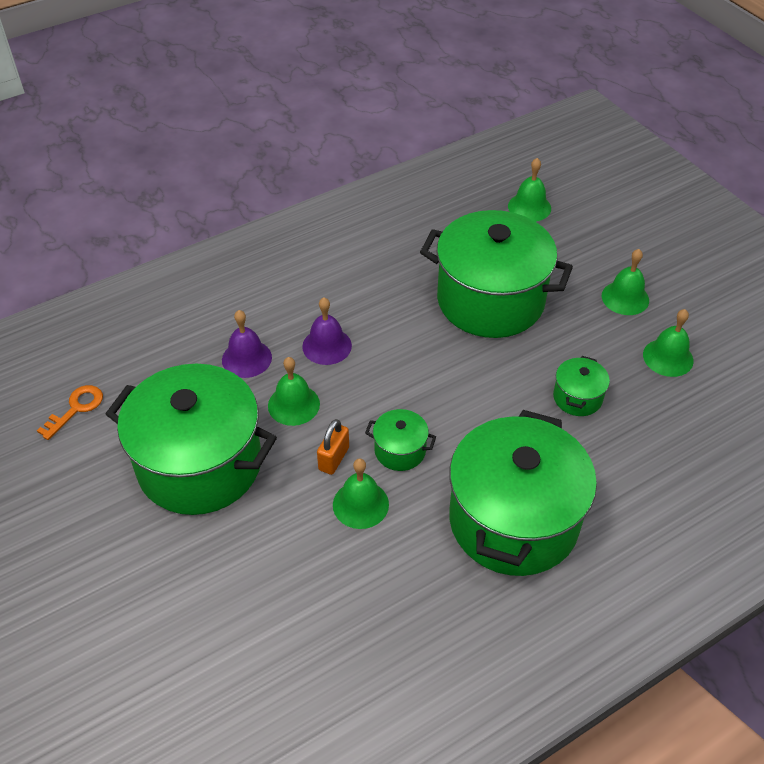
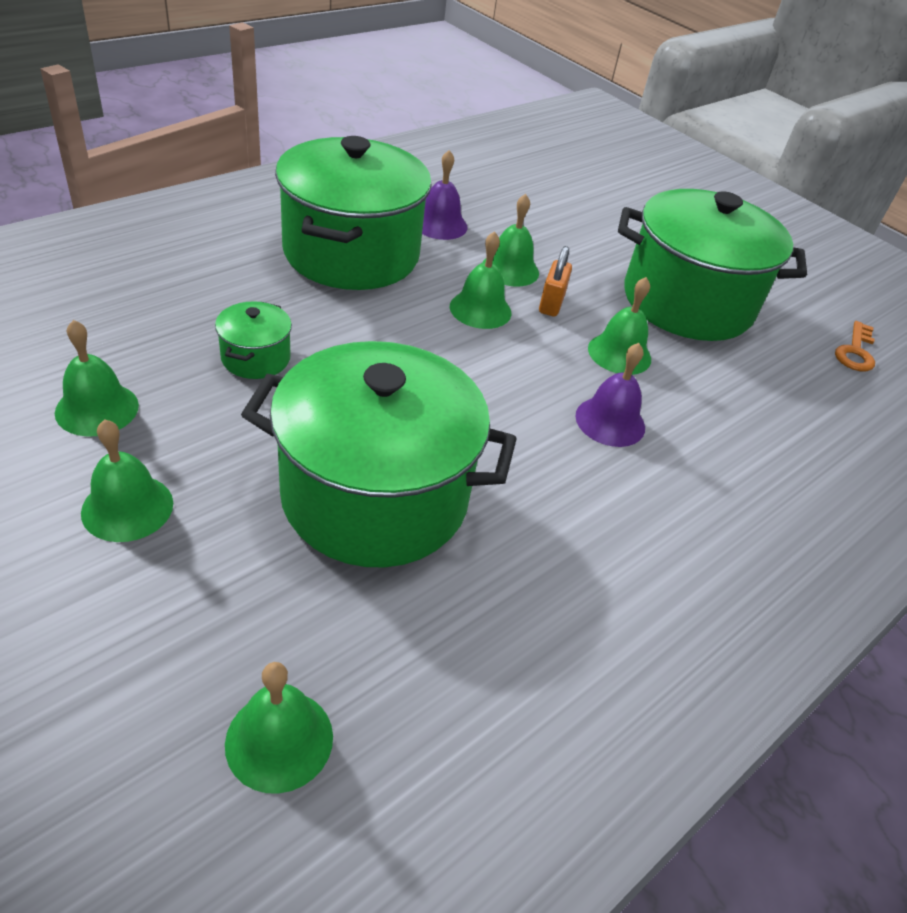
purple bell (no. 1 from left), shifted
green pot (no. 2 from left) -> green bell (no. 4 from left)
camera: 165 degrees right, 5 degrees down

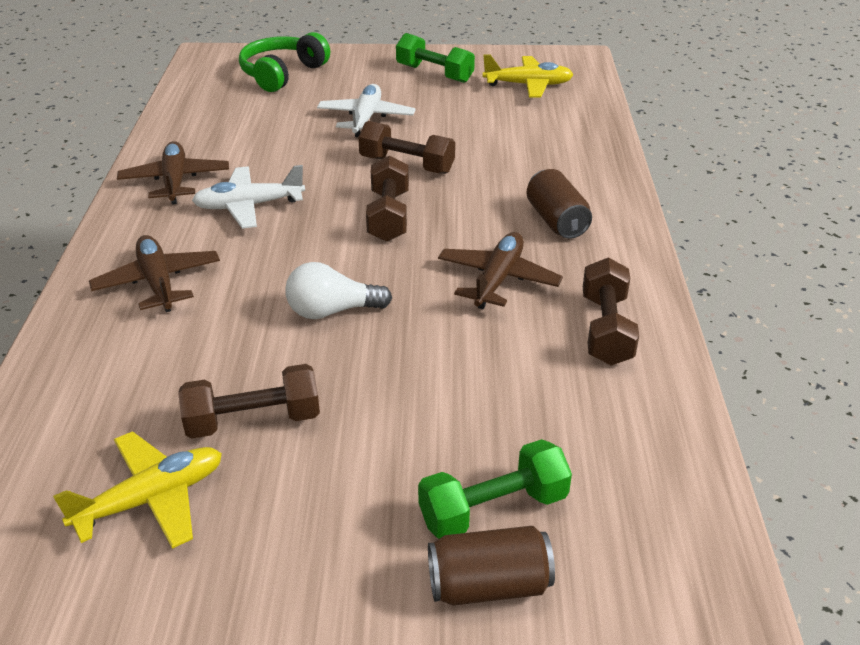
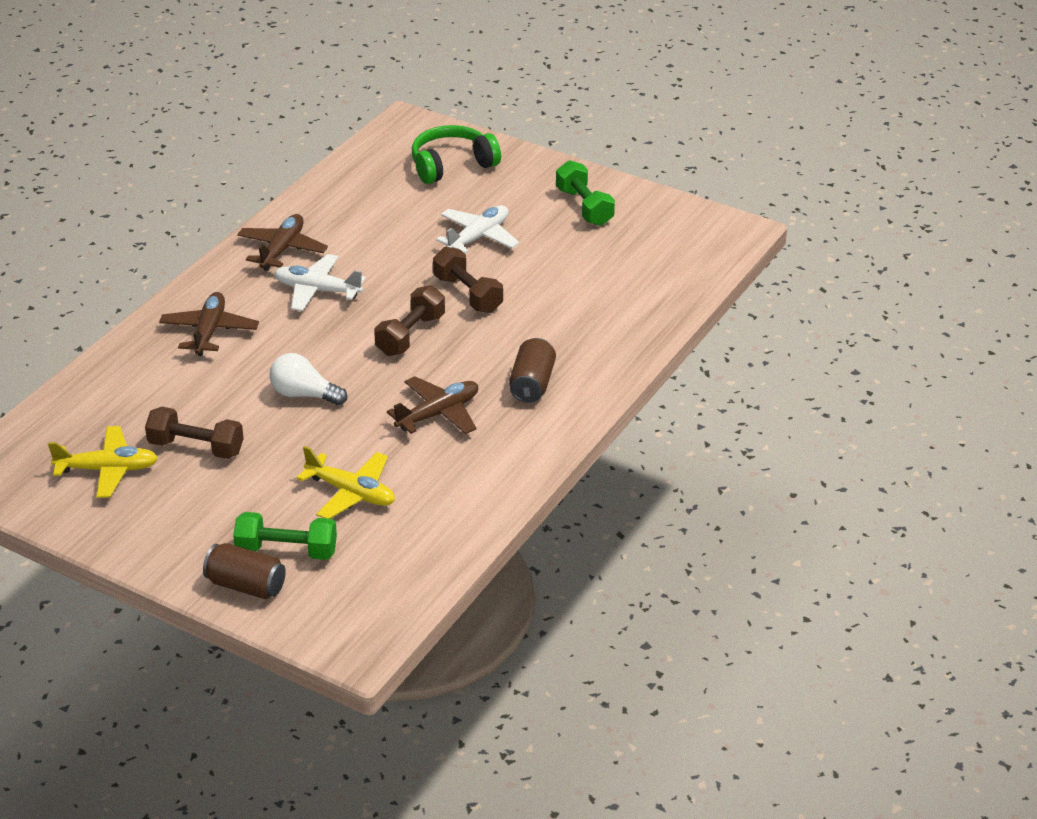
yellow plane (no. 2 from left), shifted
brown dumbbell (no. 4 from left) -> none
camera: 30 degrees right, 0 degrees up

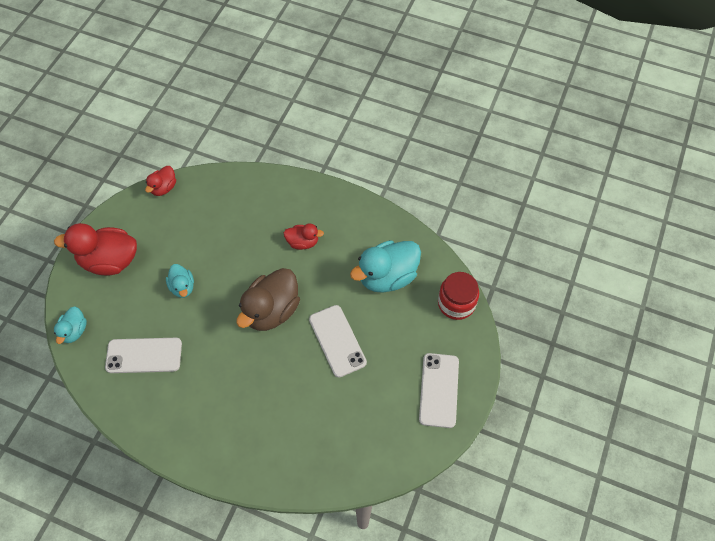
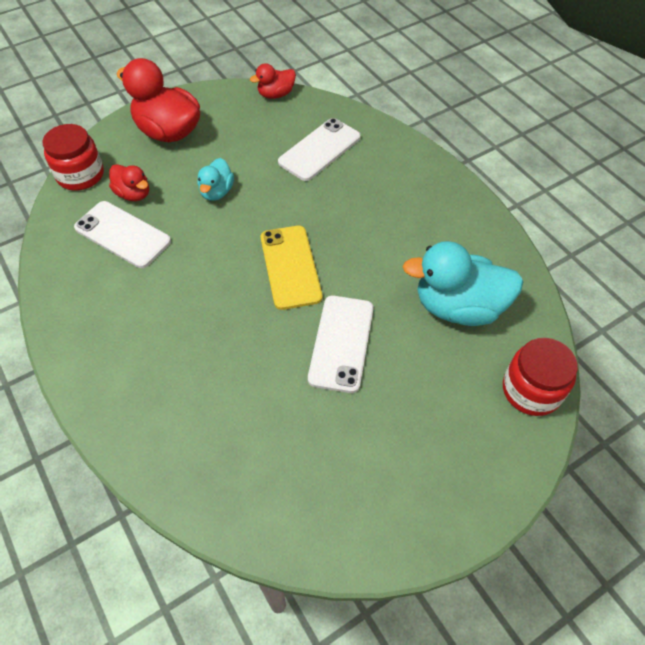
red duck (no. 3 from left in the first image) -> red duck (no. 1 from left), shifted
brown duck -> yellow phone
turquoise duck (no. 1 from left) -> red jar (no. 1 from left)
white phone (no. 3 from left in the first image) -> white phone (no. 2 from left), shifted
camera: 35 degrees right, 5 degrees down

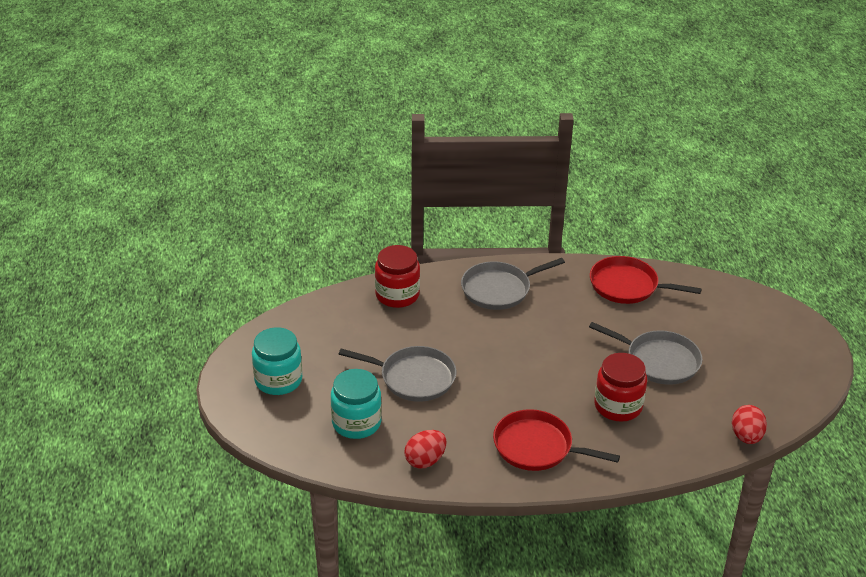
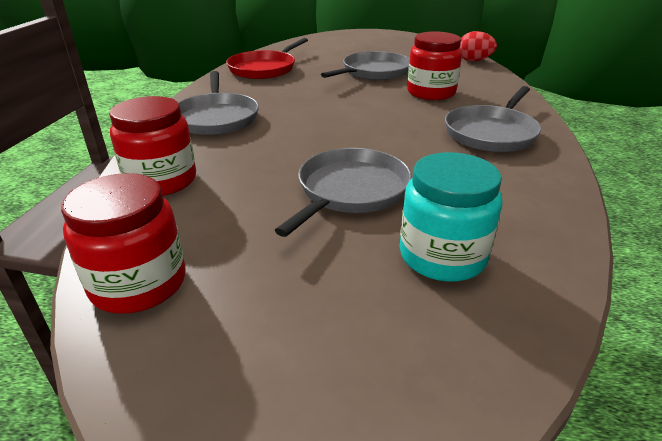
turquoise jar (no. 1 from left) -> none
red pan (no. 1 from left) -> grey pan (no. 4 from left)
red egg (no. 1 from left) -> none
none -> red jar (no. 1 from left)
camera: 75 degrees left, 5 degrees down

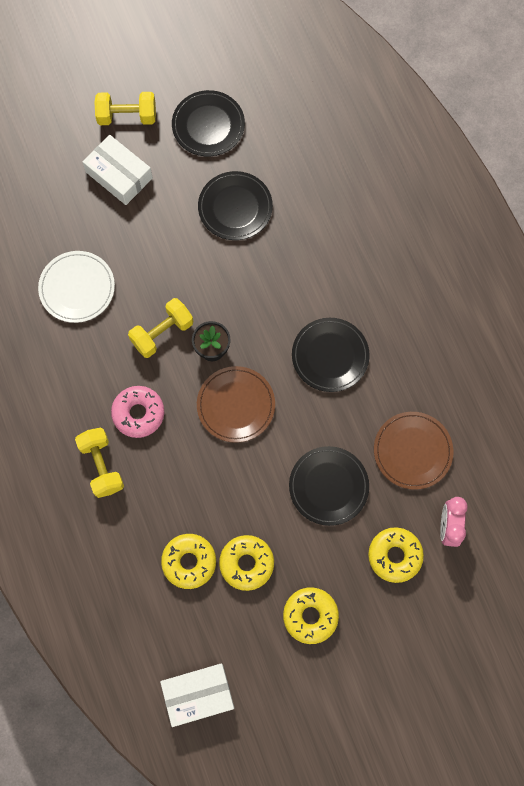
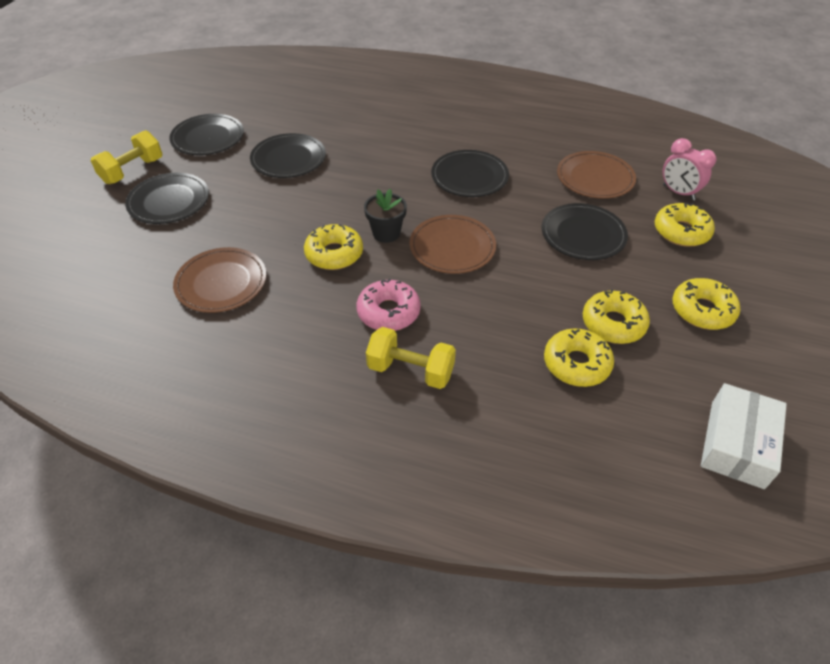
white box (no. 1 from left) -> black plate (no. 1 from left)
white plate -> brown plate (no. 1 from left)
yellow dumbbell (no. 3 from left) -> yellow donut (no. 1 from left)
camera: 50 degrees left, 25 degrees down

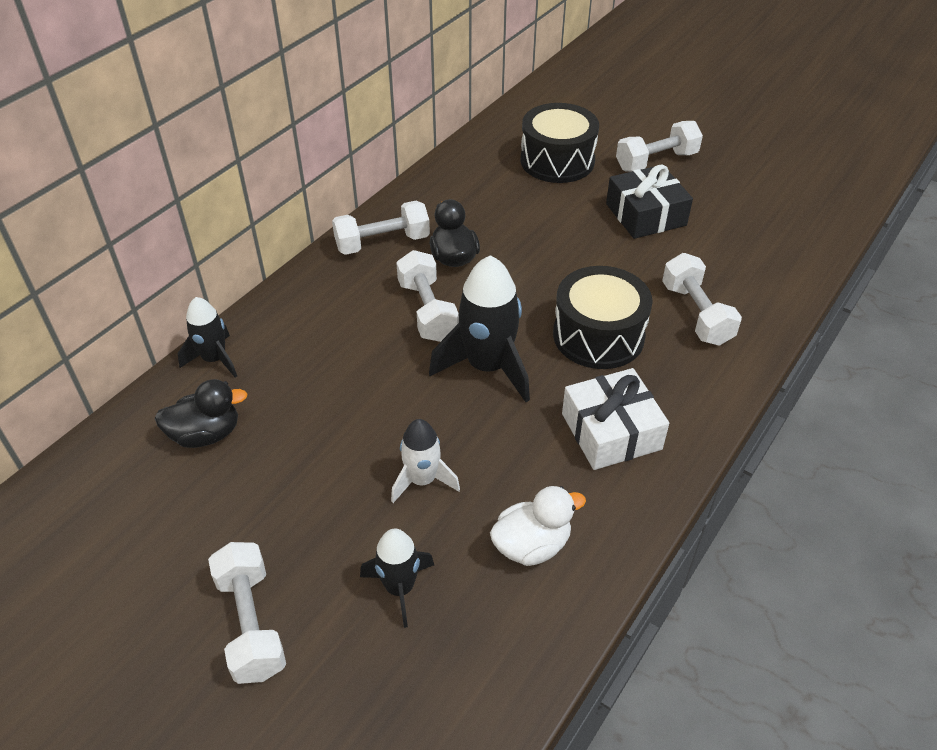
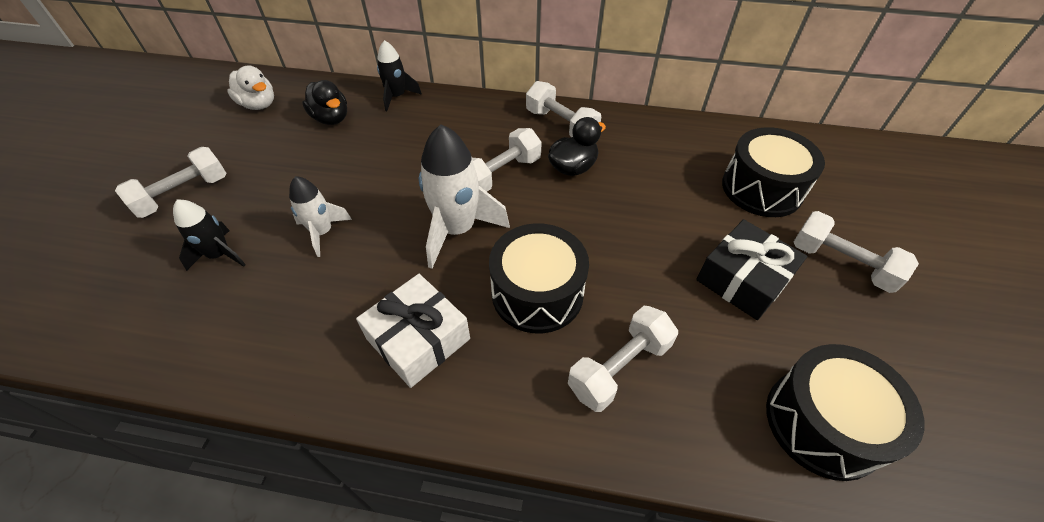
black rocket (no. 3 from left) -> white rocket (no. 2 from left)
white duck, shifted
none -> black drum (no. 3 from left)
camera: 65 degrees right, 5 degrees up

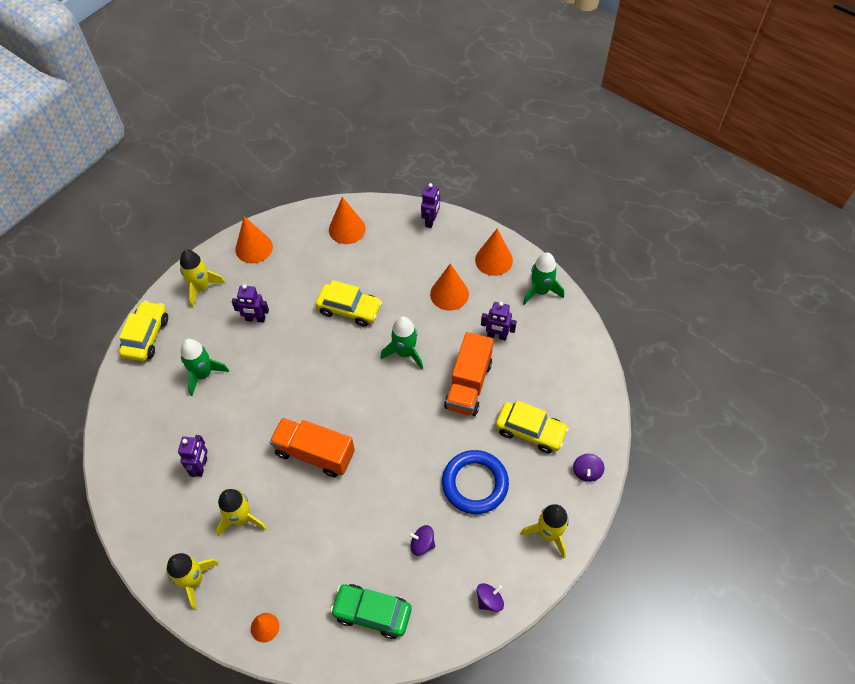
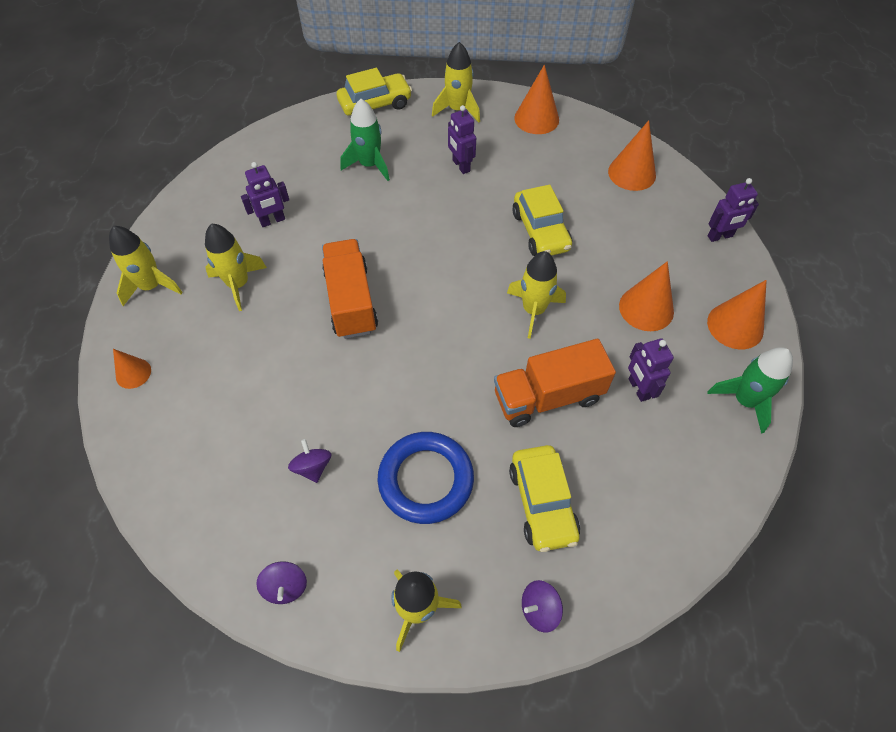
green rocket (no. 2 from left) -> yellow rocket (no. 5 from left)
purple spinning top (no. 2 from left in the first image) -> purple spinning top (no. 1 from left), 60 degrees clockwise
green car -> none
camera: 55 degrees right, 0 degrees up

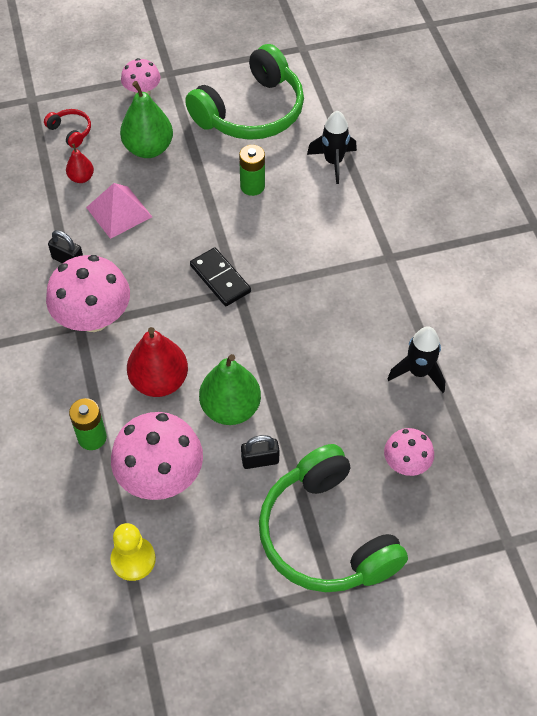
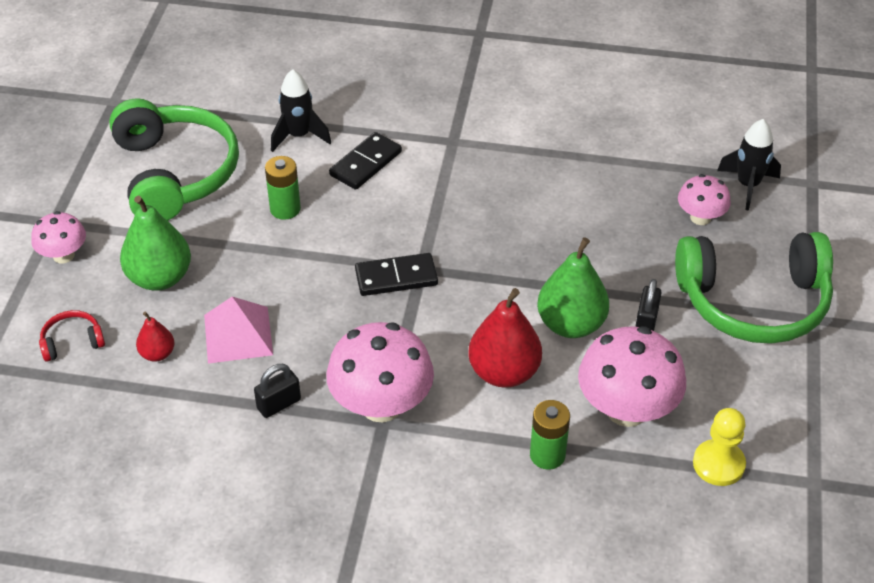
black rocket (no. 2 from left), shifted
none -> black domino (no. 1 from left)
camera: 65 degrees left, 10 degrees down

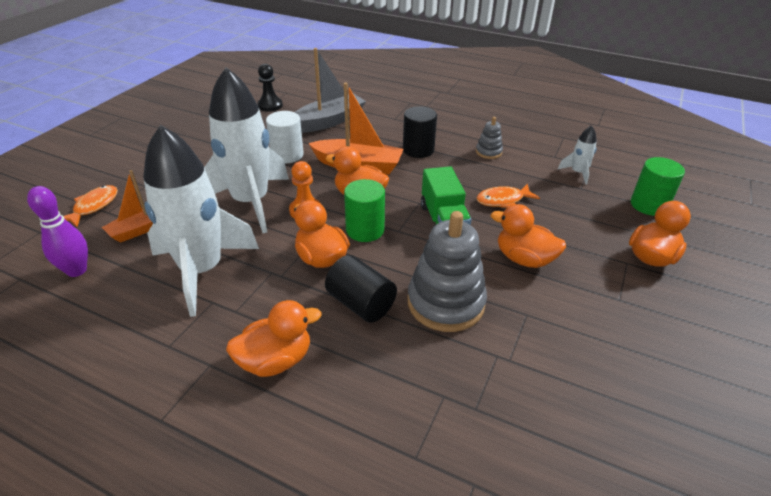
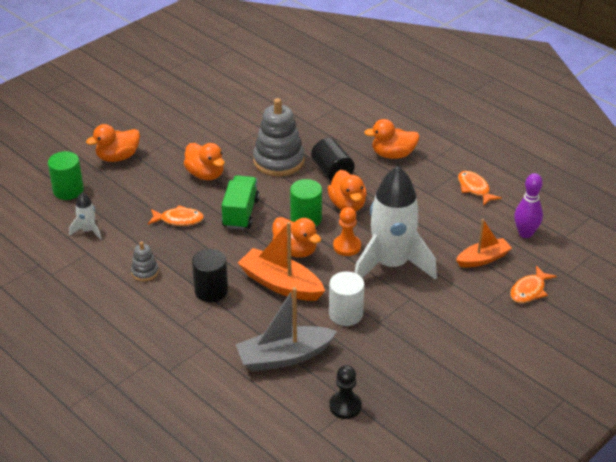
white rocket (no. 1 from left) -> none
none -> orange fish (no. 2 from left)
camera: 160 degrees left, 0 degrees up

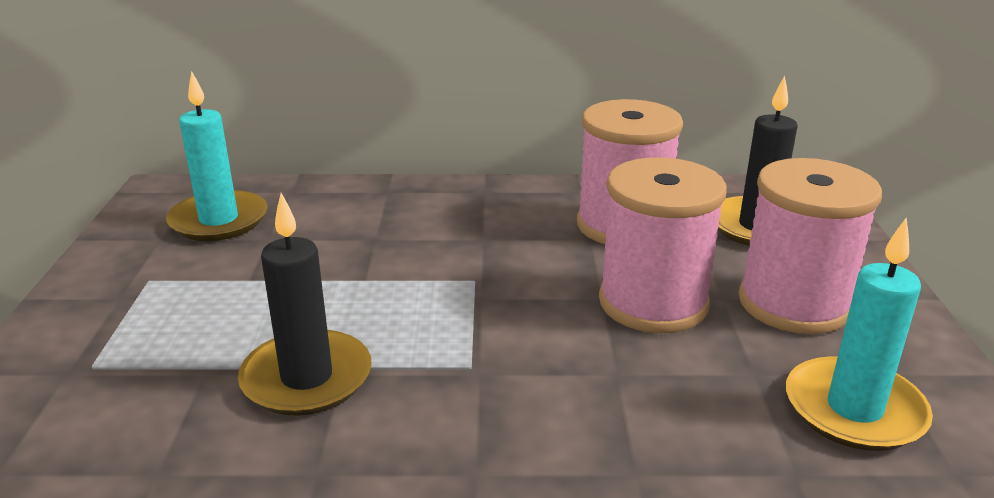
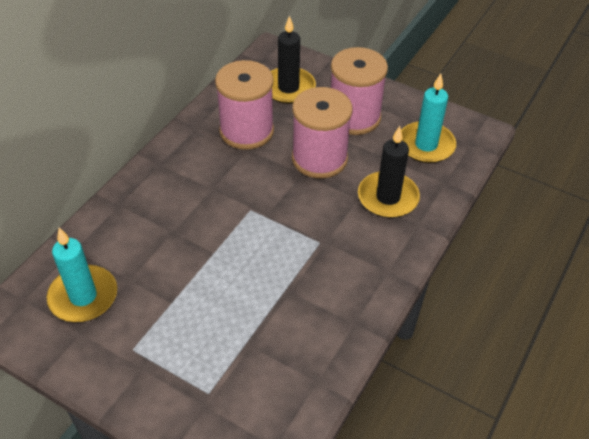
black candle (no. 1 from left in the first image) -> black candle (no. 2 from left), shifted
camera: 60 degrees left, 20 degrees up

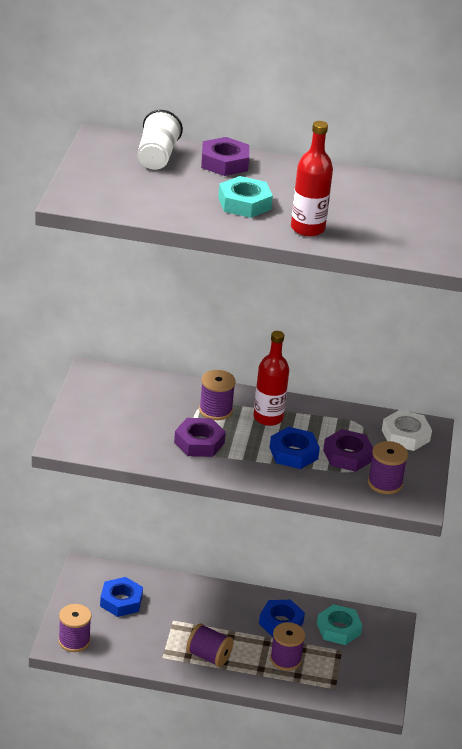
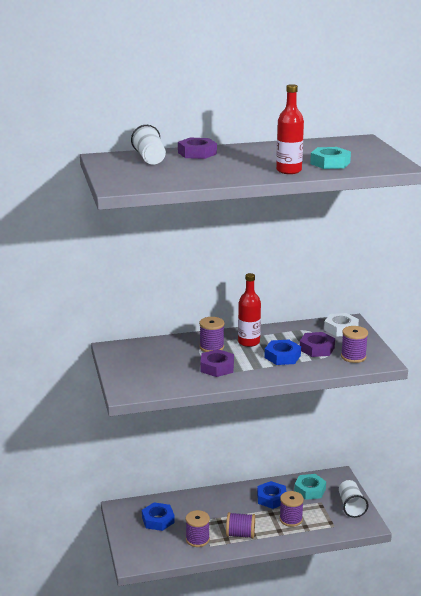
turquoise nut (no. 1 from left in the first image) -> turquoise nut (no. 2 from left), shifted
purple spool (no. 1 from left), shifted
none -> white cup (no. 2 from left)
camera: 20 degrees left, 10 degrees down

